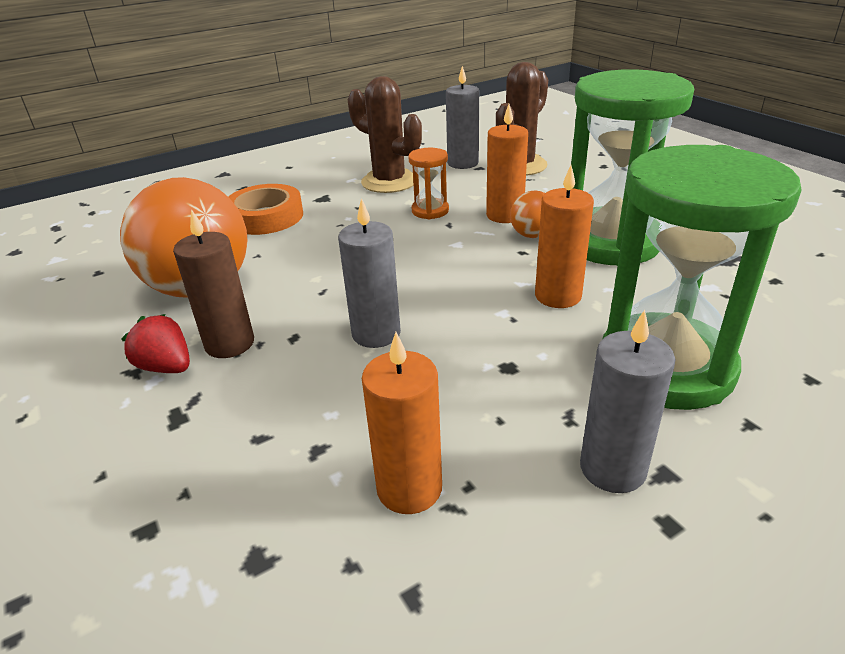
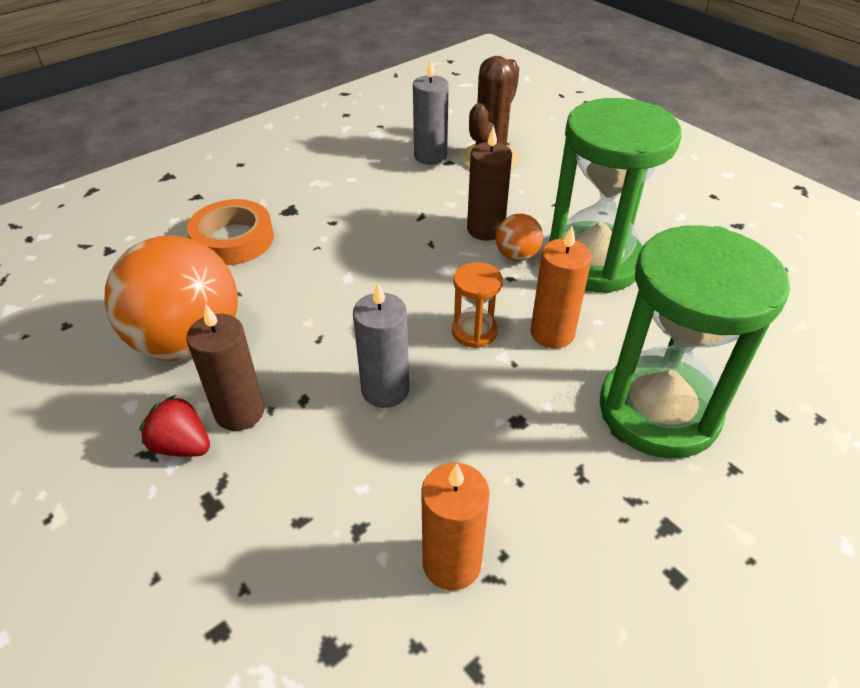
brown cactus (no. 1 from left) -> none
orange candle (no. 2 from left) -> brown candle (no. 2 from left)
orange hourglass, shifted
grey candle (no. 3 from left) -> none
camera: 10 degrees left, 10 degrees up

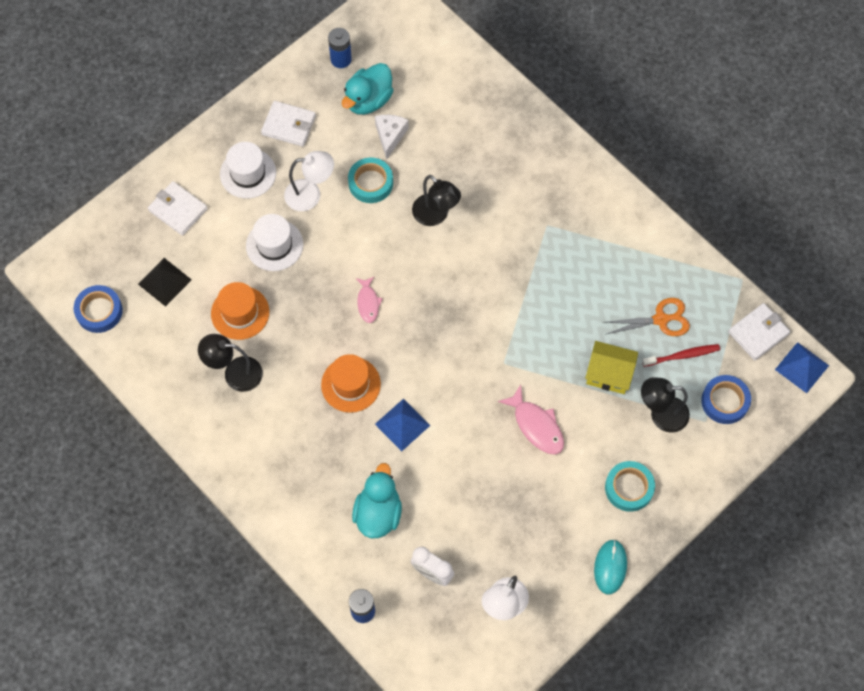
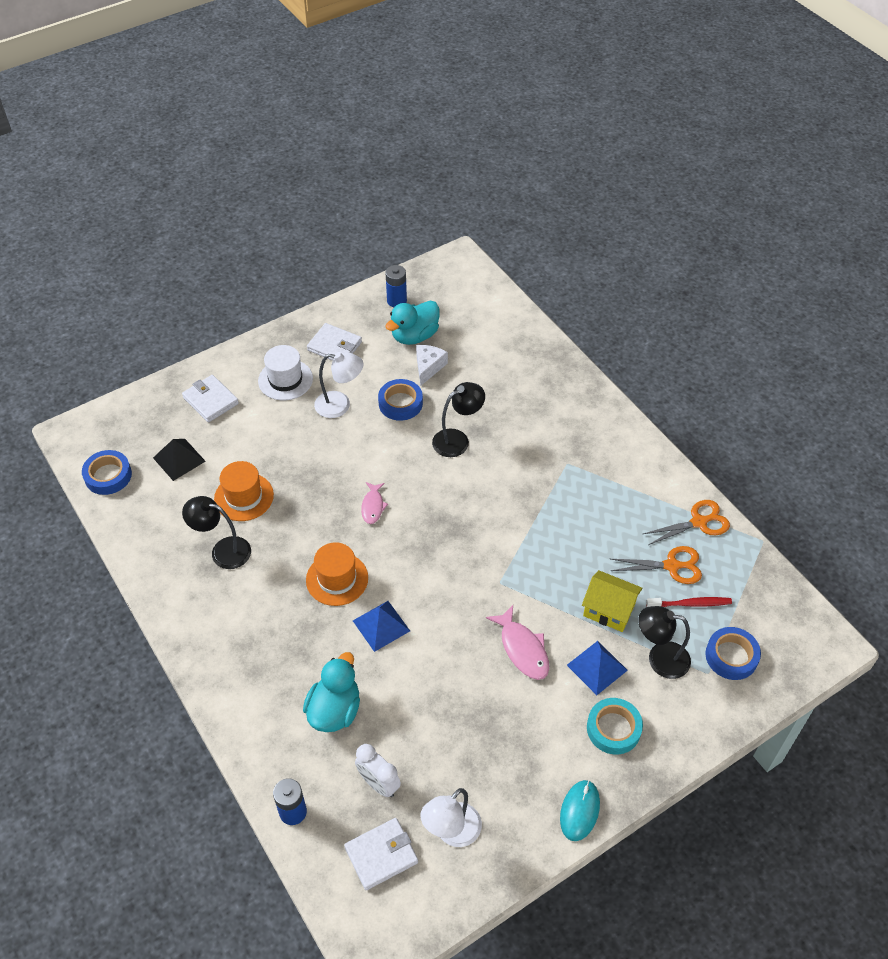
turquoise tape (no. 1 from left) -> blue tape (no. 2 from left)
black lamp (no. 2 from left), 90 degrees counterclockwise
white hat (no. 2 from left) -> none
white wallet (no. 3 from left), shifted
blue pyramid (no. 2 from left), shifted
none -> orange scissors (no. 2 from left)
camera: 10 degrees right, 15 degrees down

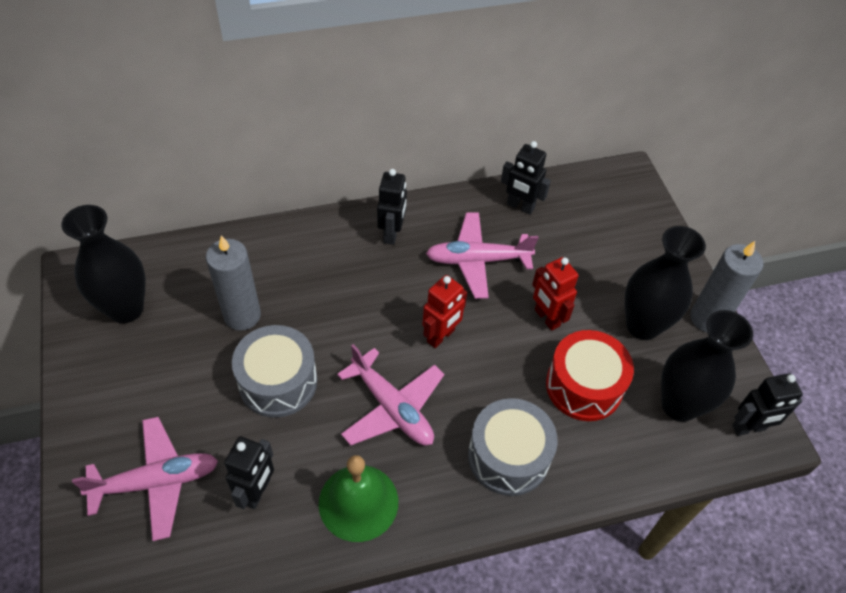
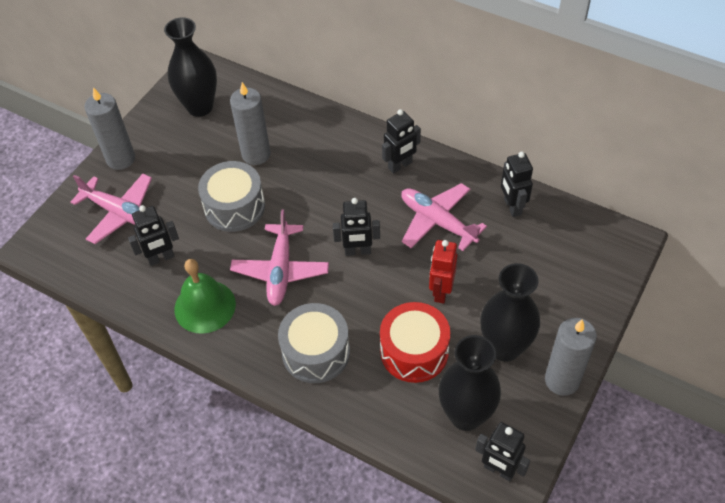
red robot (no. 1 from left) -> black robot (no. 2 from left)
none -> grey candle (no. 1 from left)
camera: 50 degrees right, 0 degrees up

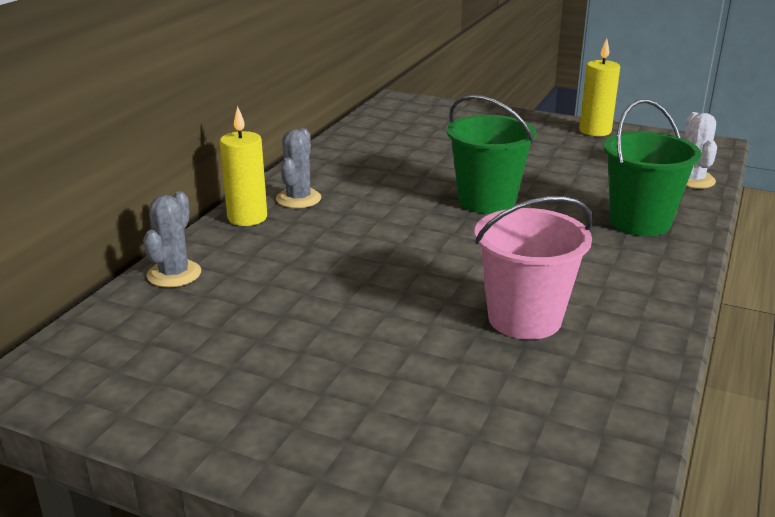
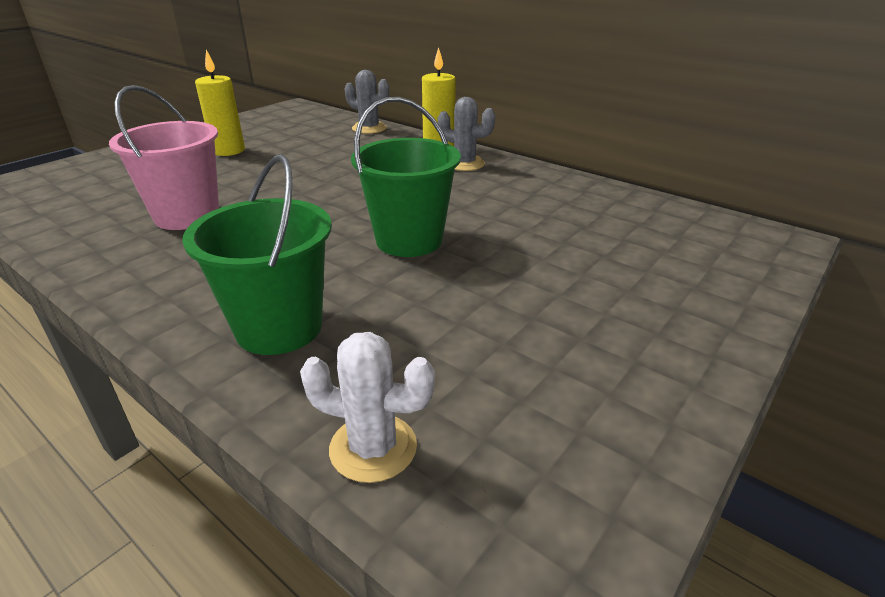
yellow candle (no. 2 from left in the first image) -> yellow candle (no. 1 from left), shifted
camera: 105 degrees right, 5 degrees up

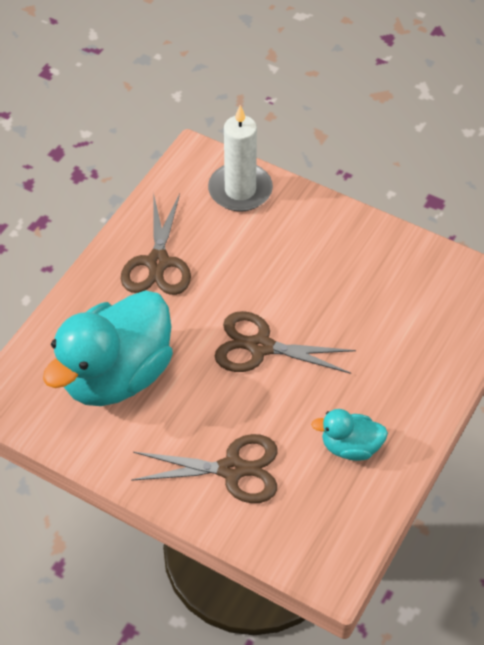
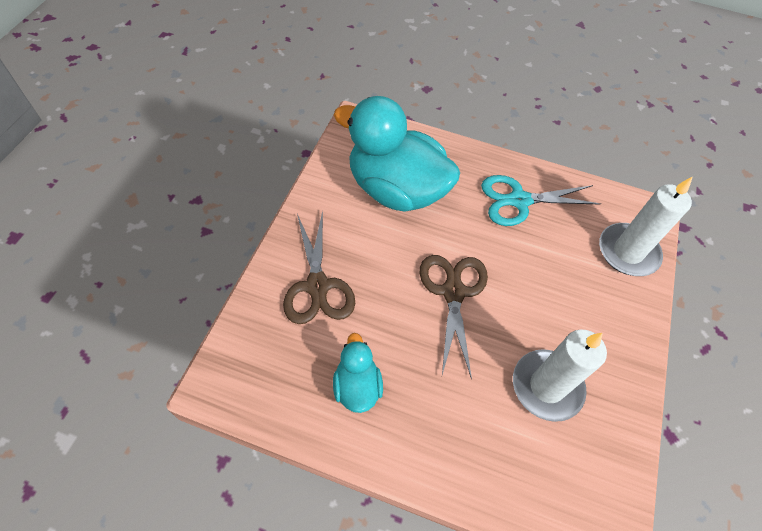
brown scissors (no. 1 from left) -> turquoise scissors
none -> white candle (no. 1 from left)
camera: 75 degrees right, 5 degrees up

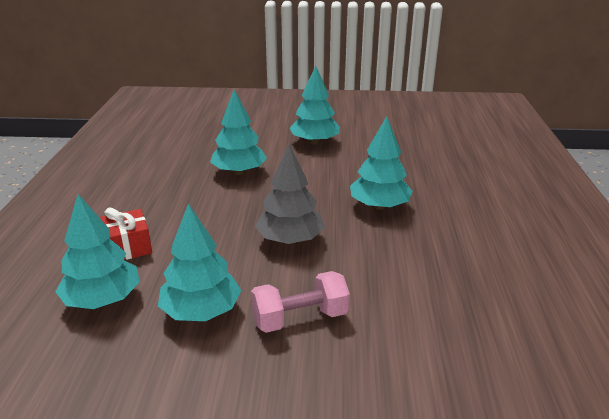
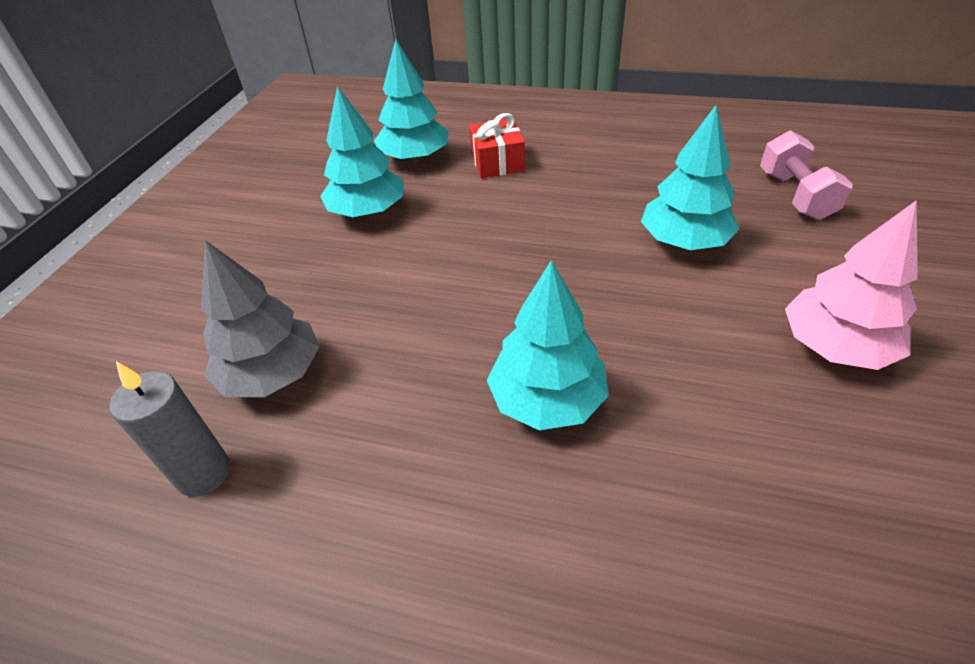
turquoise tree (no. 4 from left) -> pink tree
grey tree, shifted
pink dumbbell, shifted
none -> grey candle
camera: 105 degrees right, 15 degrees up

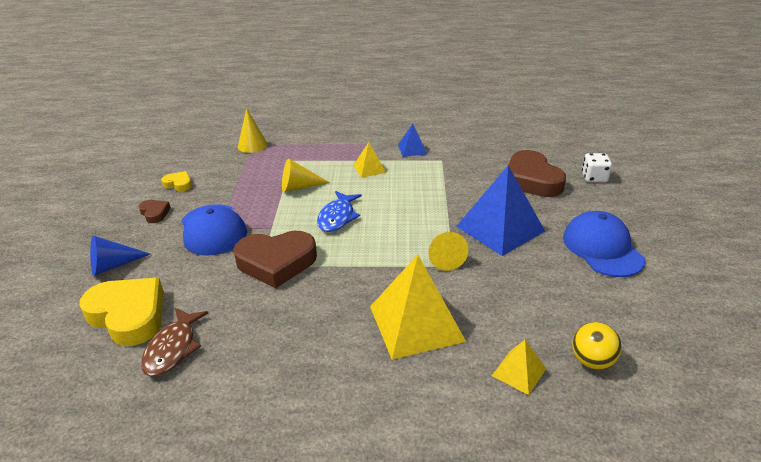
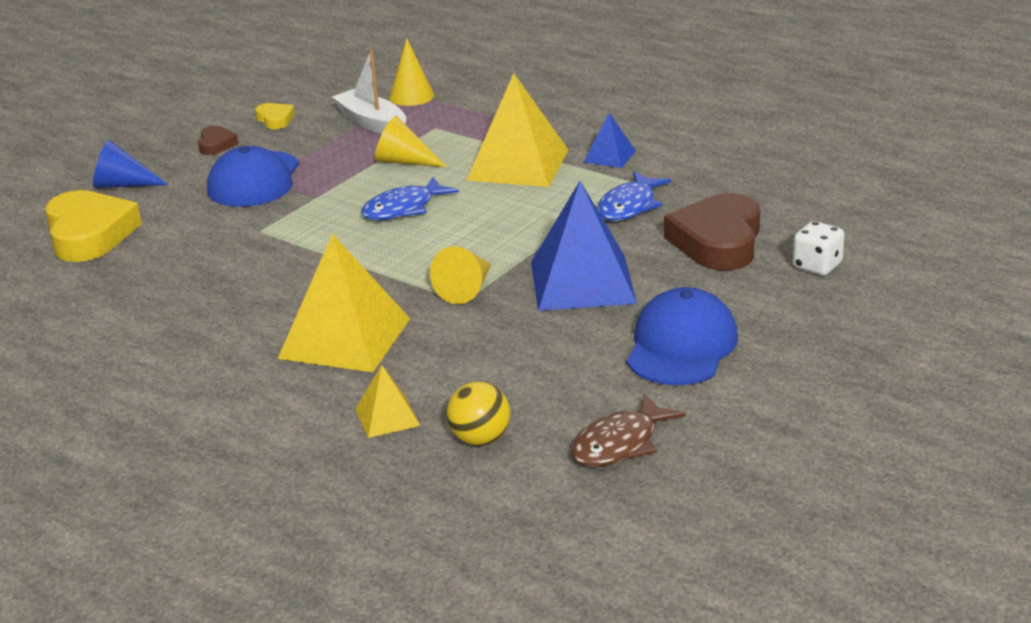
yellow pyramid (no. 1 from left in the first image) -> yellow pyramid (no. 3 from left), x2.05
brown heart (no. 2 from left) -> none
brown fish, shifted
none -> white boat
none -> blue fish (no. 2 from left)
camera: 35 degrees right, 5 degrees down

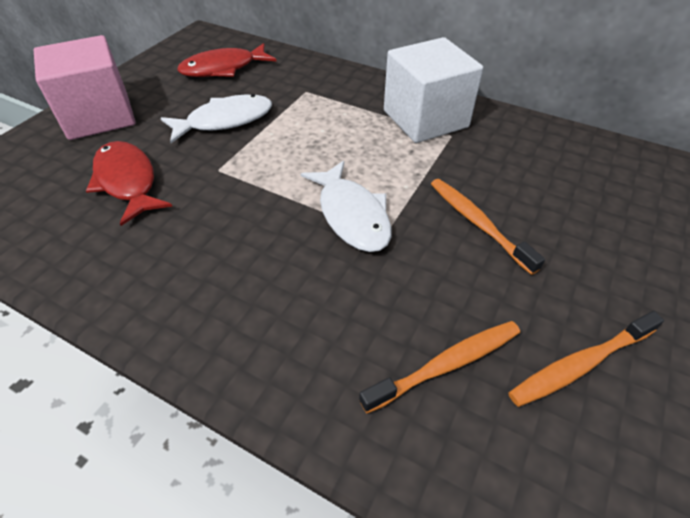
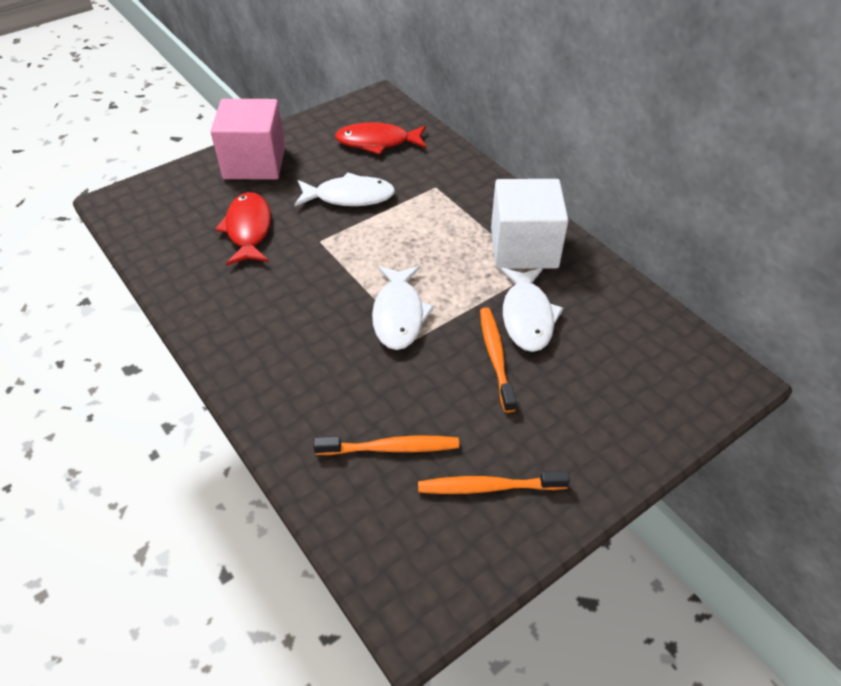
none -> white fish (no. 3 from left)
camera: 25 degrees right, 0 degrees up

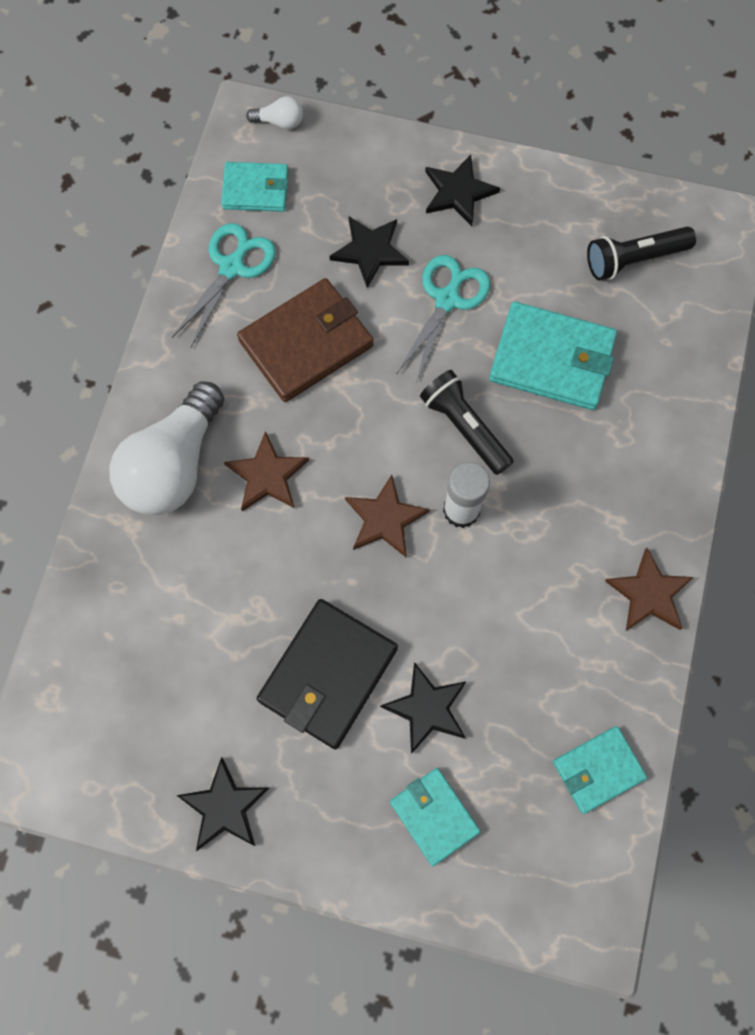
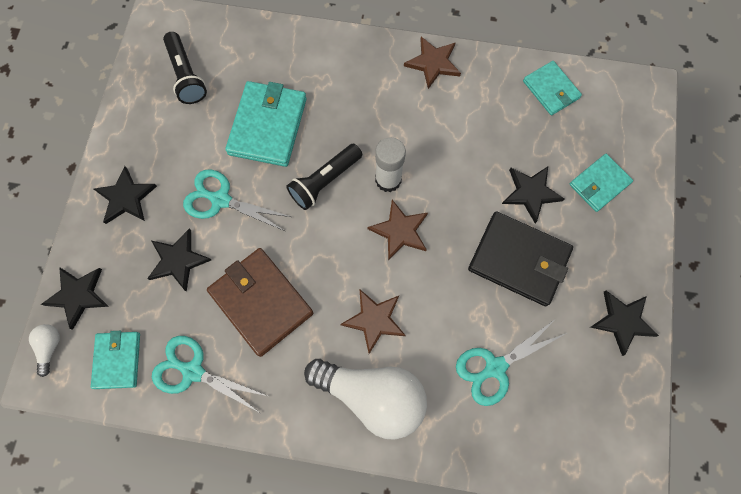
none -> black star (no. 1 from left)
none -> turquoise scissors (no. 3 from left)
camera: 95 degrees left, 0 degrees up

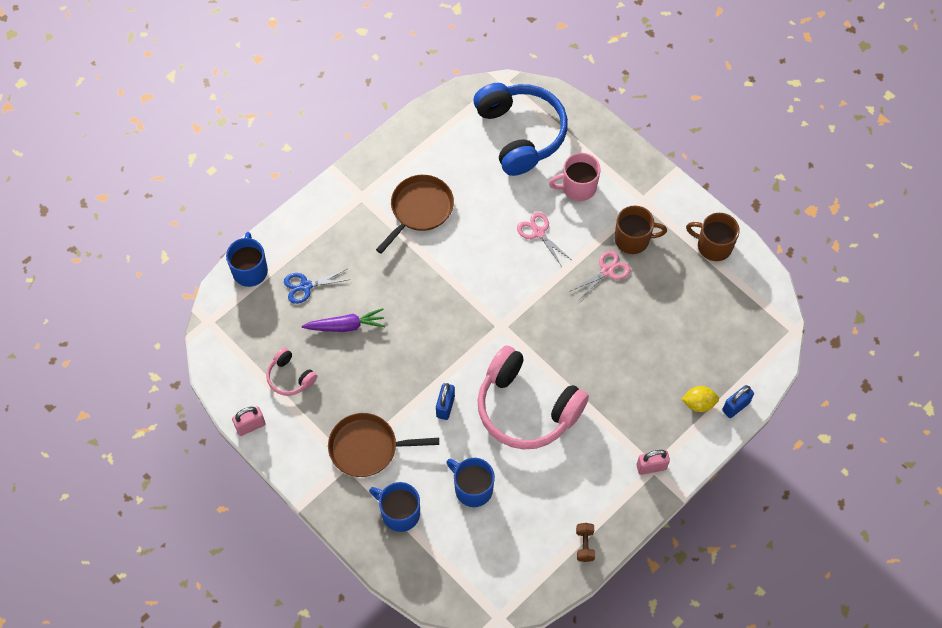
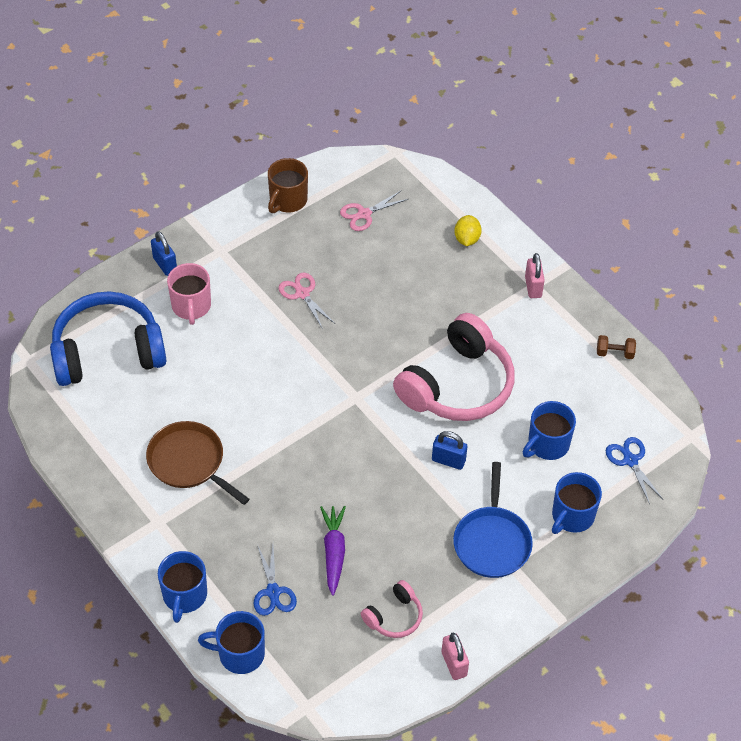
brown mug (no. 1 from left) -> none
pink scissors (no. 1 from left in the first image) -> pink scissors (no. 2 from left), shifted
blue padlock (no. 2 from left in the first image) -> blue padlock (no. 1 from left), shifted
brown pan (no. 1 from left) -> blue pan
none -> blue scissors (no. 2 from left)
none -> blue mug (no. 1 from left)
camera: 85 degrees left, 10 degrees down

